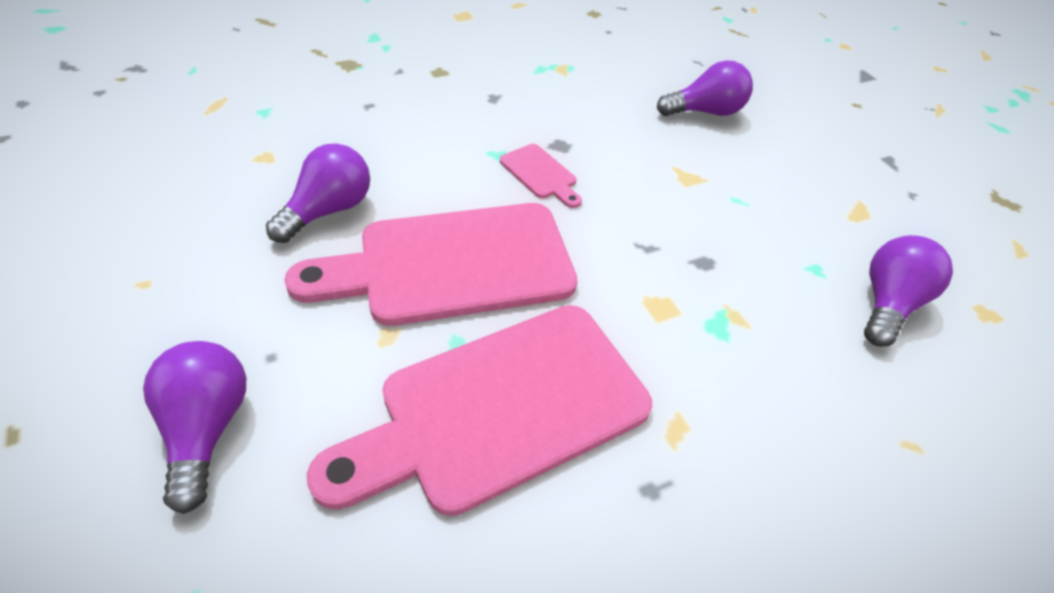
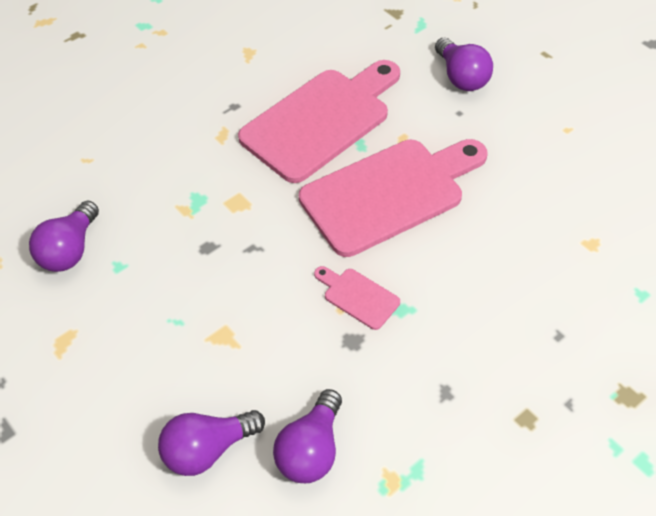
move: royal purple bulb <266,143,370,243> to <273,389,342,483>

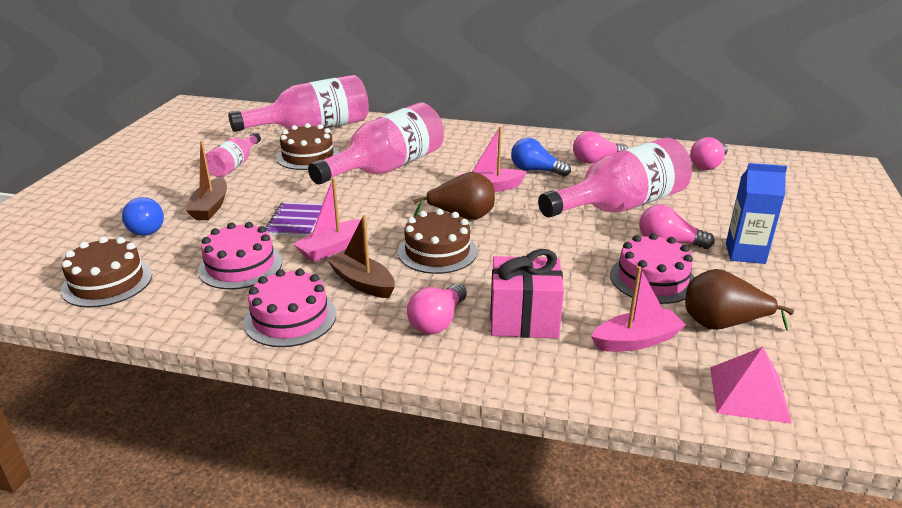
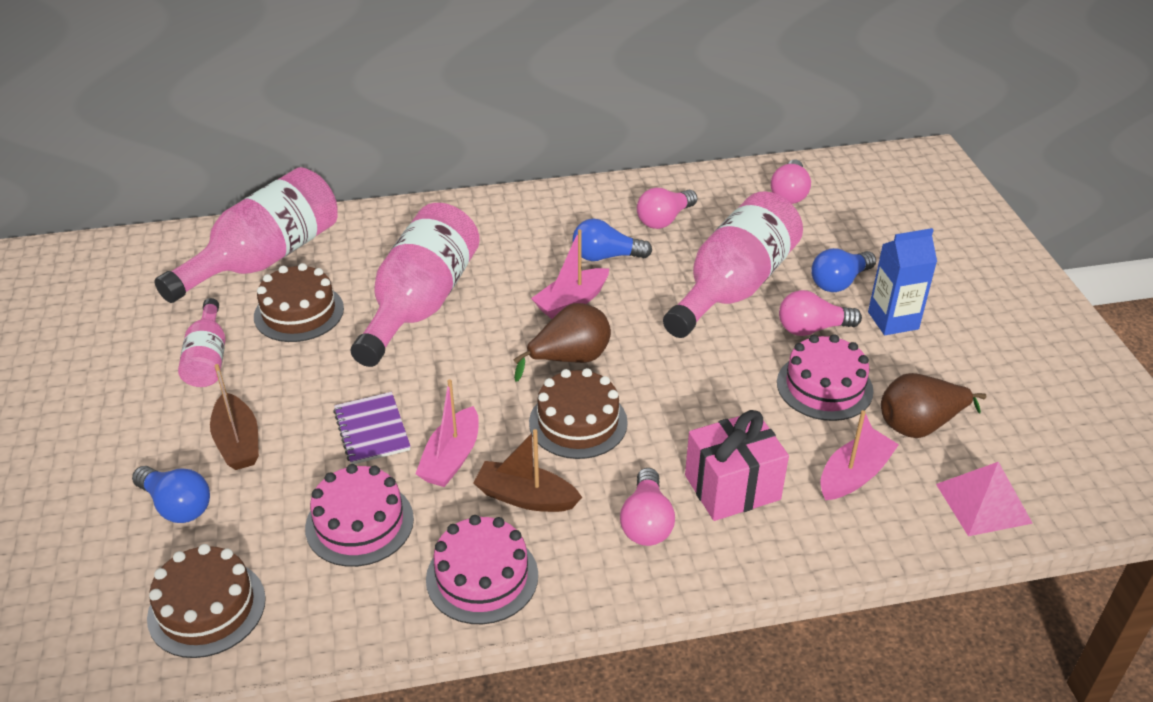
insert: cobalt bulb <811,248,876,292>

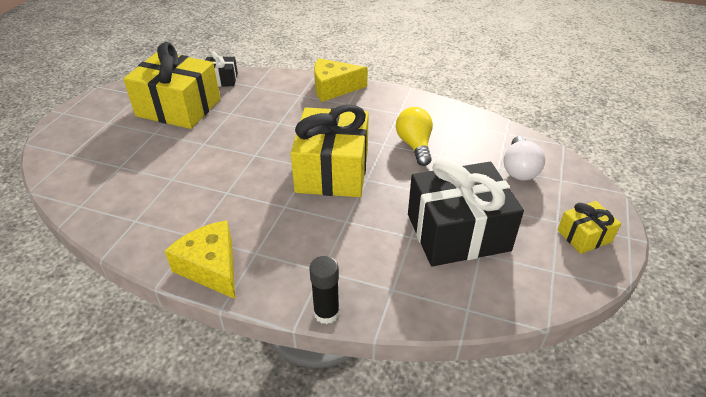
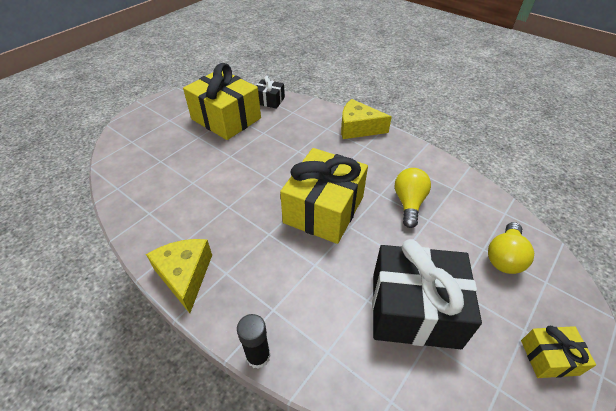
recolor: white bulb <503,136,545,180> to bright yellow bulb <488,222,534,274>

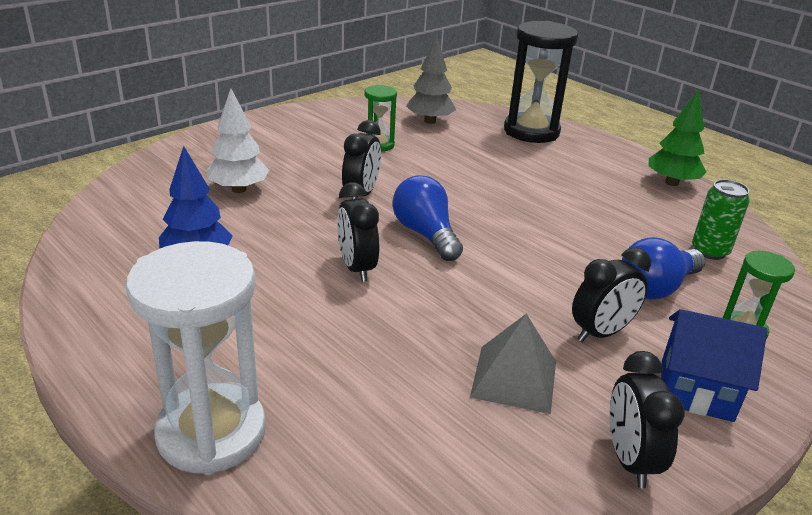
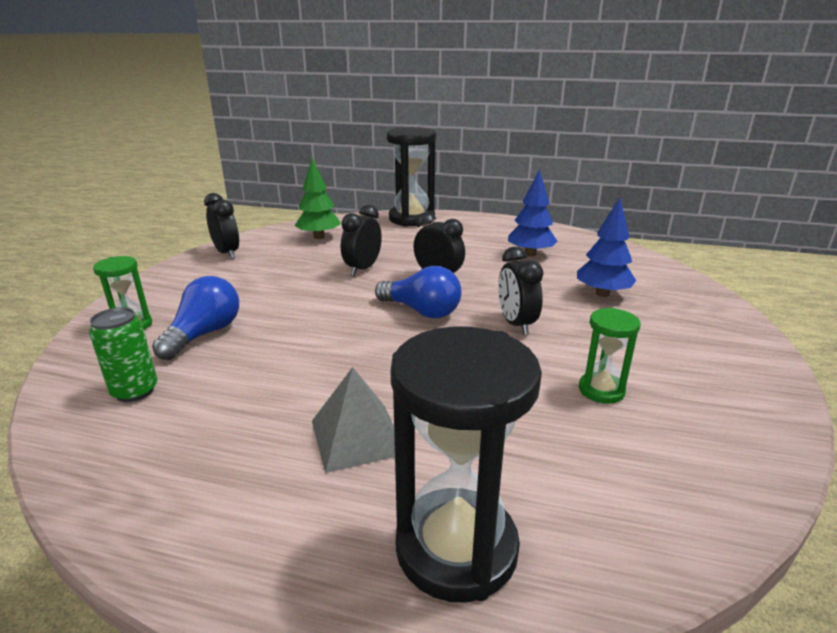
delete: ash-grey tree <406,35,456,124>; cobalt toy house <661,309,767,422>
move: leaf-green tree <648,89,706,186> to <294,158,341,239>; black bedside clock <572,248,651,342> to <341,205,382,276>; ash-grey pyramid shape <470,314,556,414> to <312,367,395,473>
recolor: white tree <207,89,269,193> to cobalt tree <577,197,636,297>; white sand timer <126,241,266,475> to black sand timer <387,127,436,226>

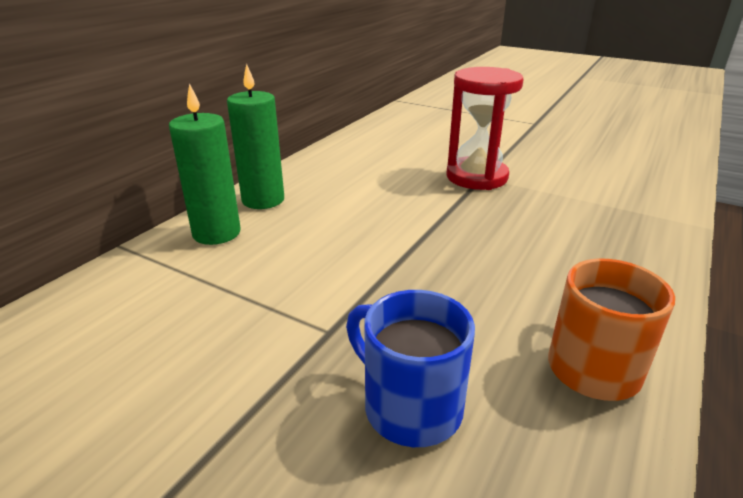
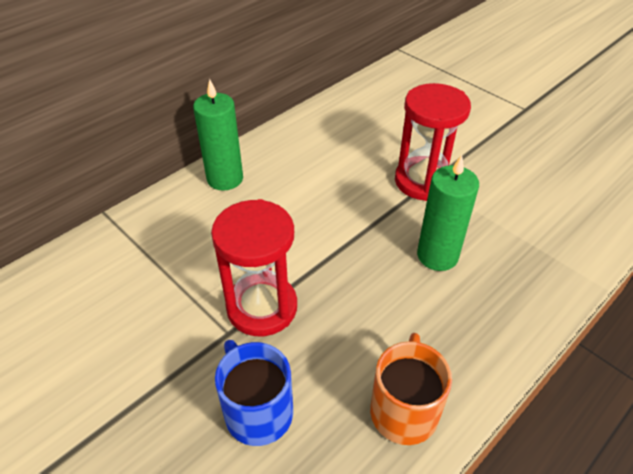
insert: red sand timer <211,199,297,336>
move: leaf-green wax candle <169,83,241,245> to <417,155,479,271>

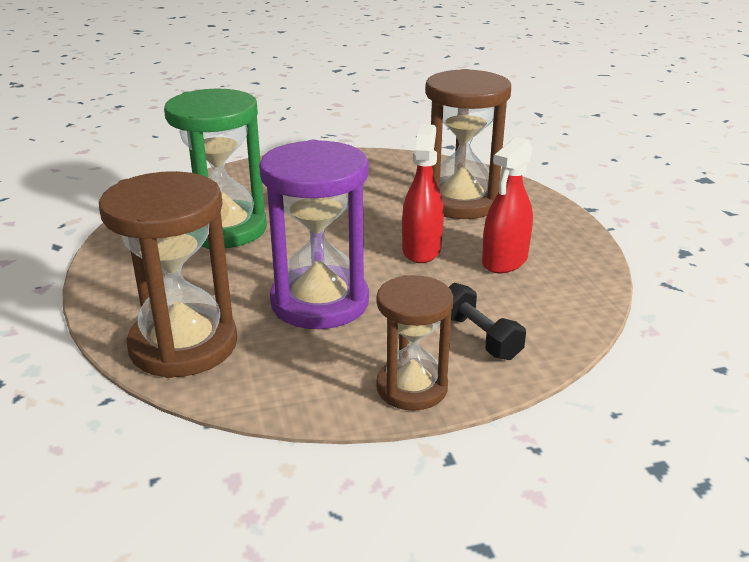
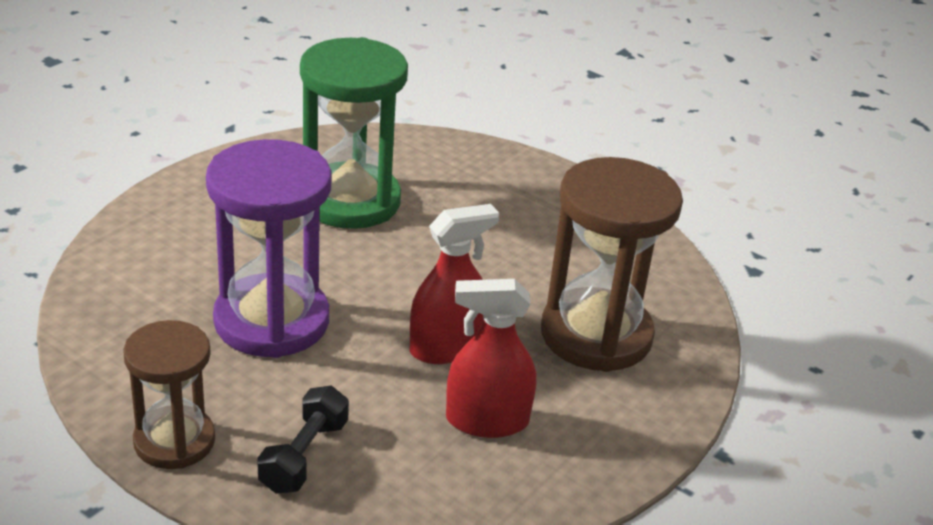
delete: russet sand timer <99,171,237,378>

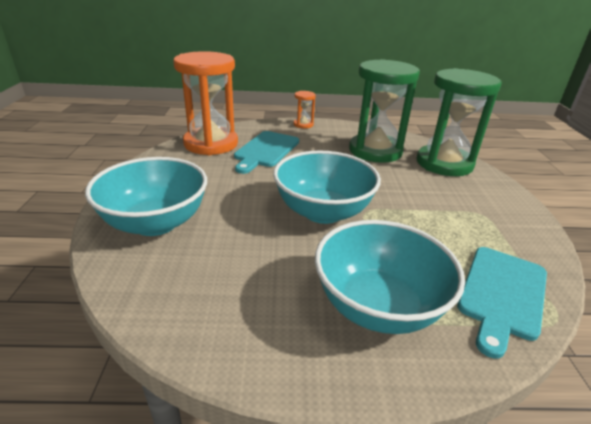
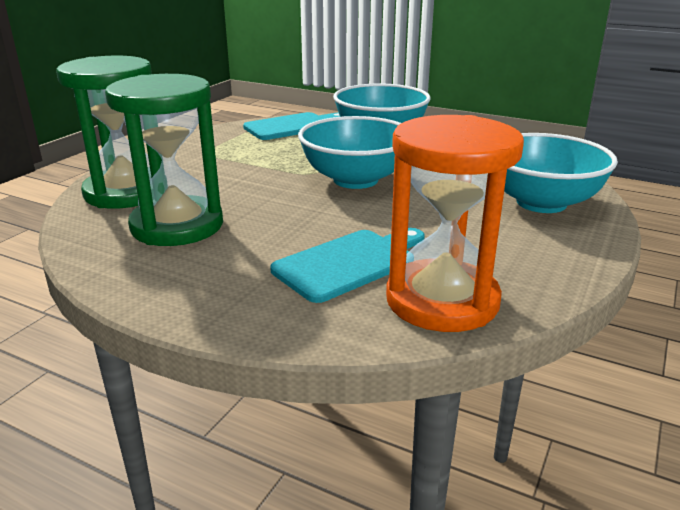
delete: bright orange sand timer <293,91,316,128>

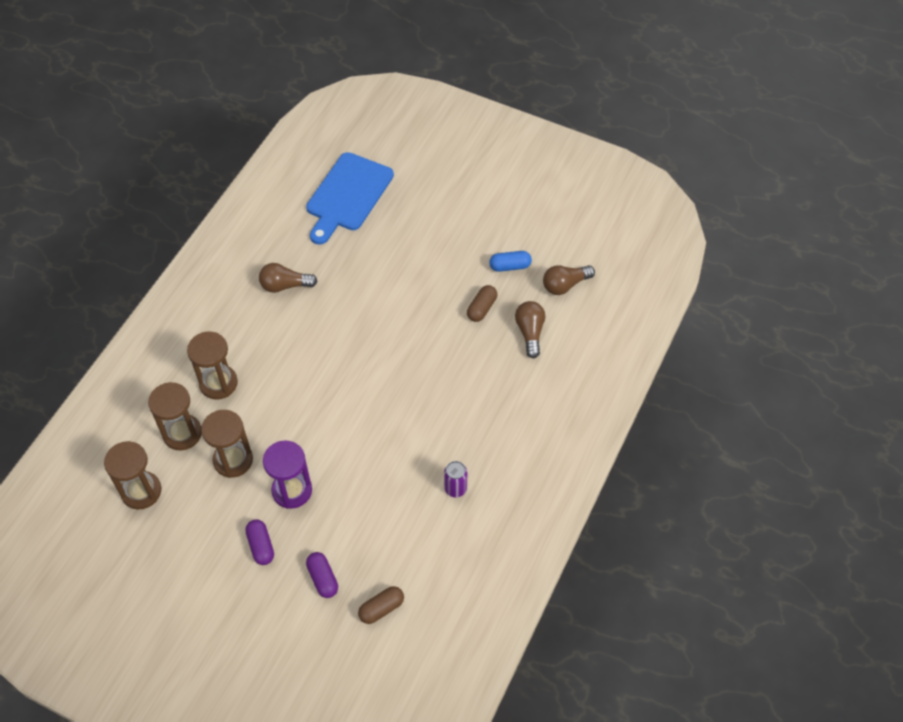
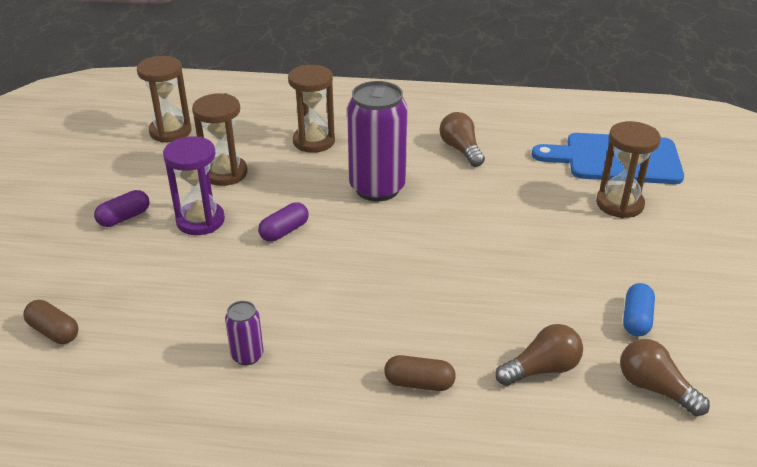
insert: royal purple can <347,81,408,202>
move: russet capsule <467,285,497,322> to <384,355,456,391>; russet sand timer <148,382,202,450> to <596,121,661,218>; royal purple capsule <306,552,338,598> to <258,202,309,242>
rotate: cobalt capsule <489,251,532,272> = <623,283,655,336> 45 degrees clockwise

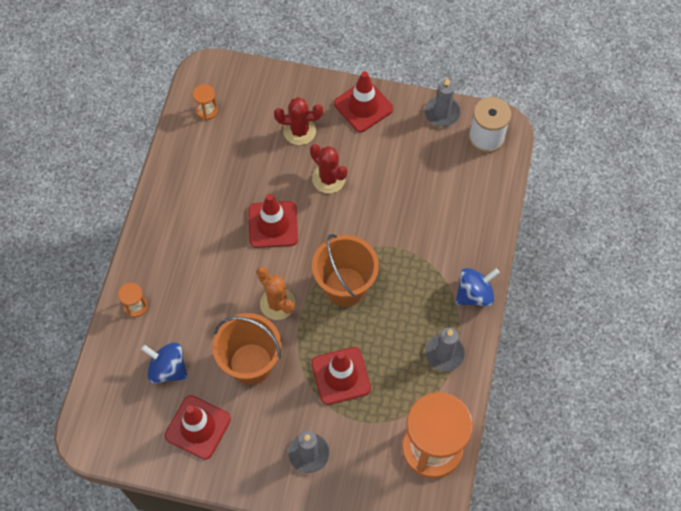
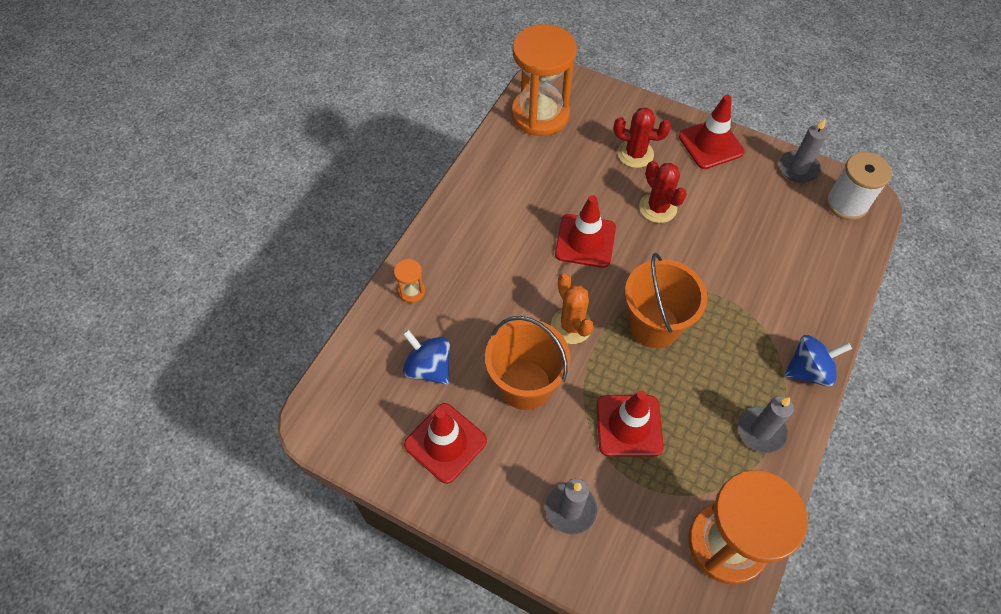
resize: bright orange sand timer <193,84,218,120> = <511,24,577,136> x2.50

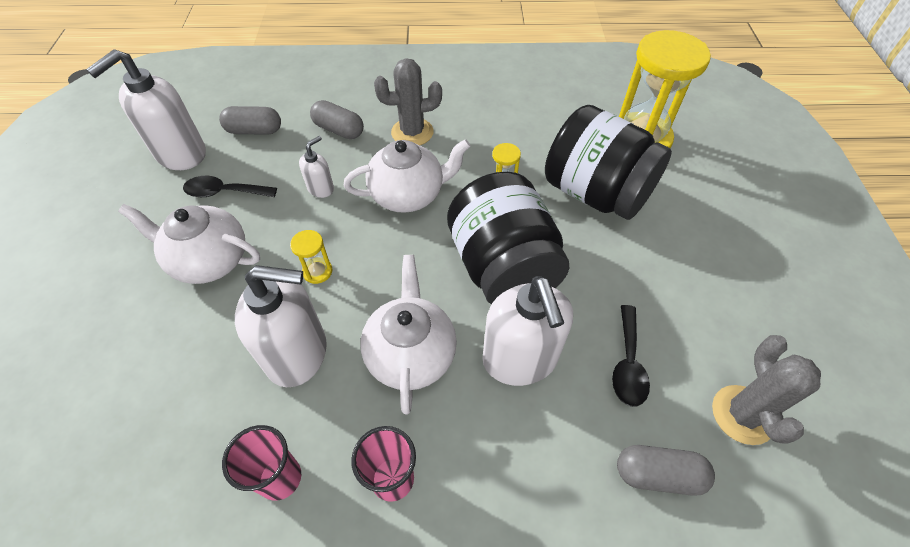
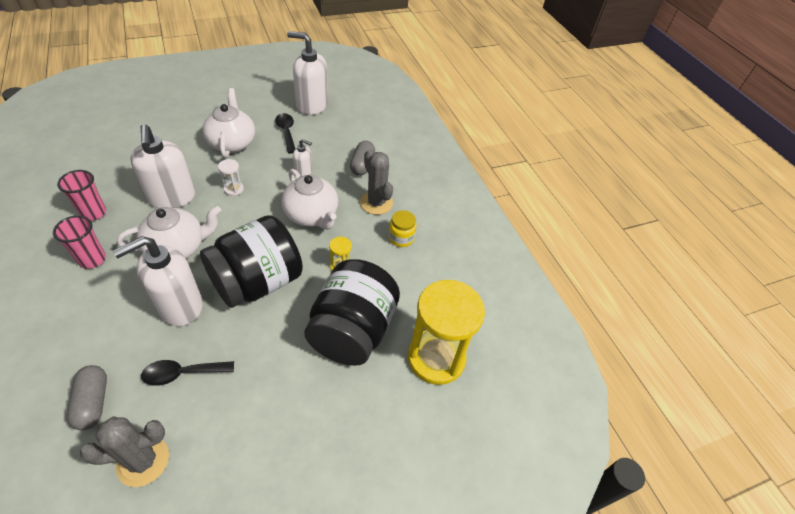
delete: ash-grey capsule <219,106,281,135>
insert: bright yellow jar <388,210,416,247>
recolor: bright yellow sand timer <290,230,333,284> to white sand timer <218,159,244,196>

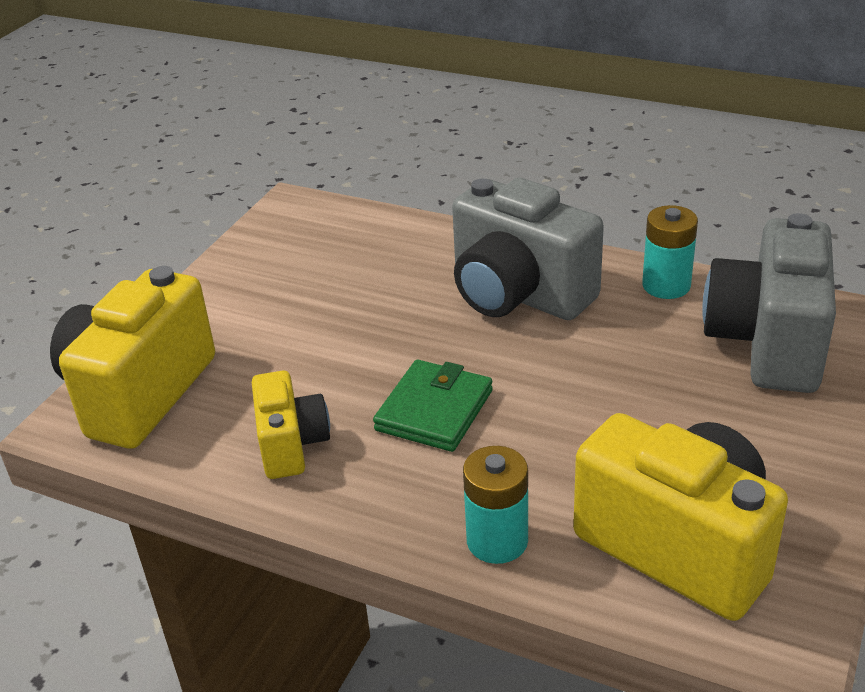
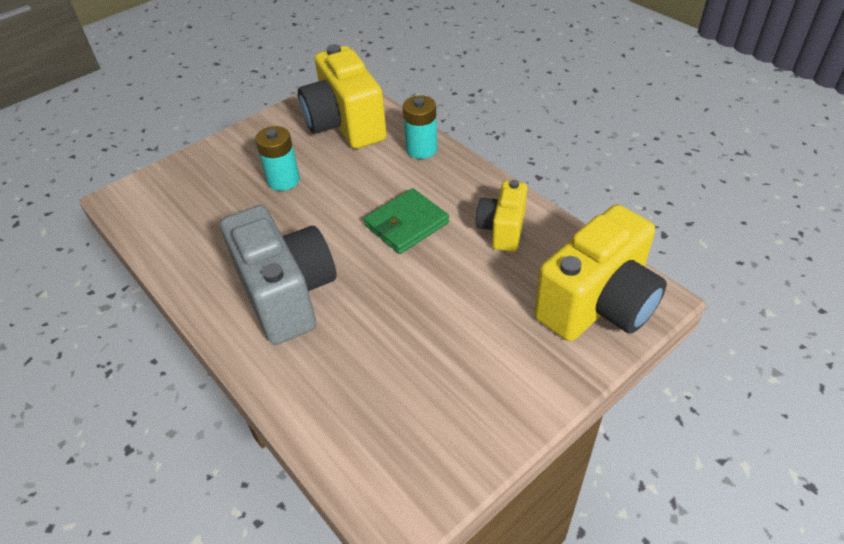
delete: ash-grey compact camera <702,213,836,393>
move: teal battery <642,205,698,299> to <255,126,300,191>

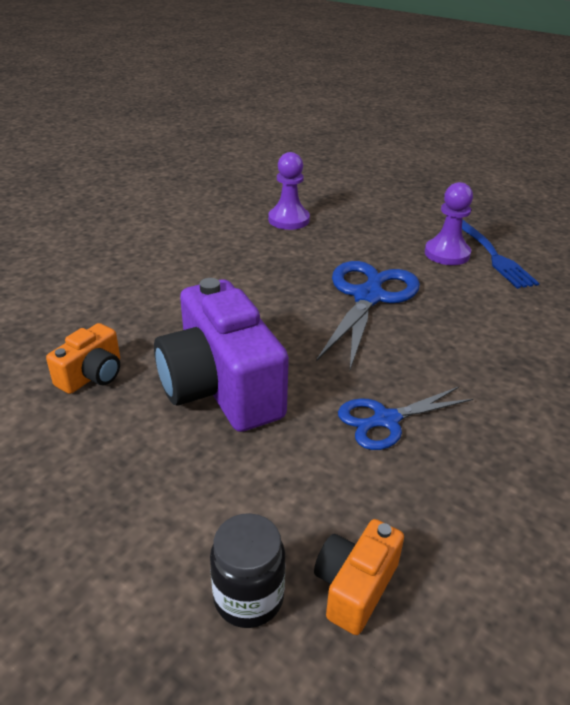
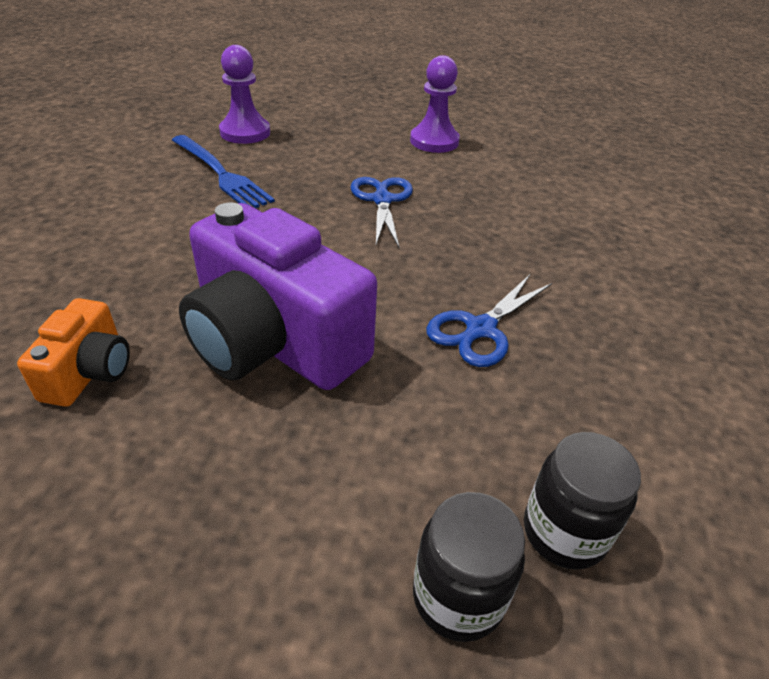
move: cobalt fork <462,220,540,289> to <172,135,275,208>
replace: bright orange compact camera <314,519,404,635> to black jar <524,432,641,570>
resize: cobalt scissors <316,261,420,369> = <351,177,413,247> x0.61

